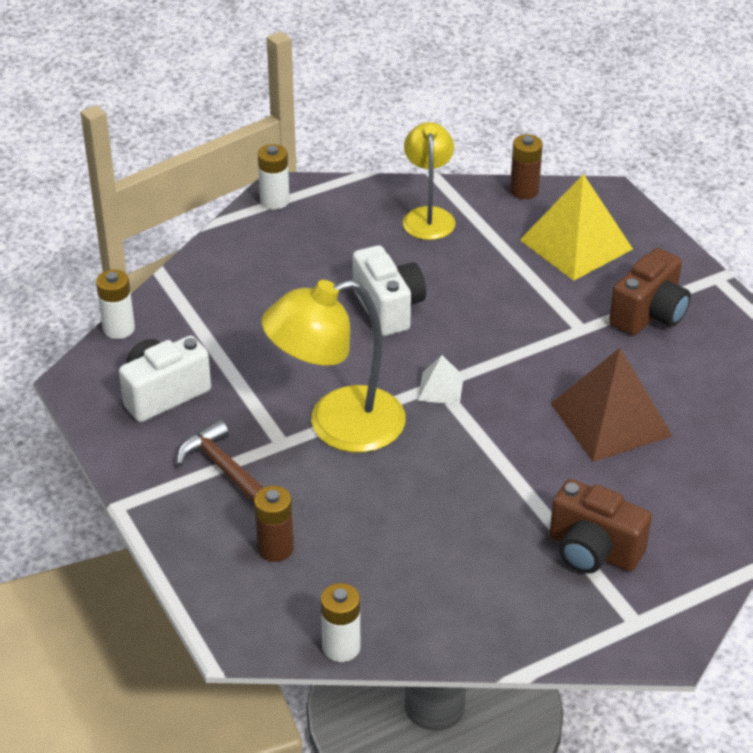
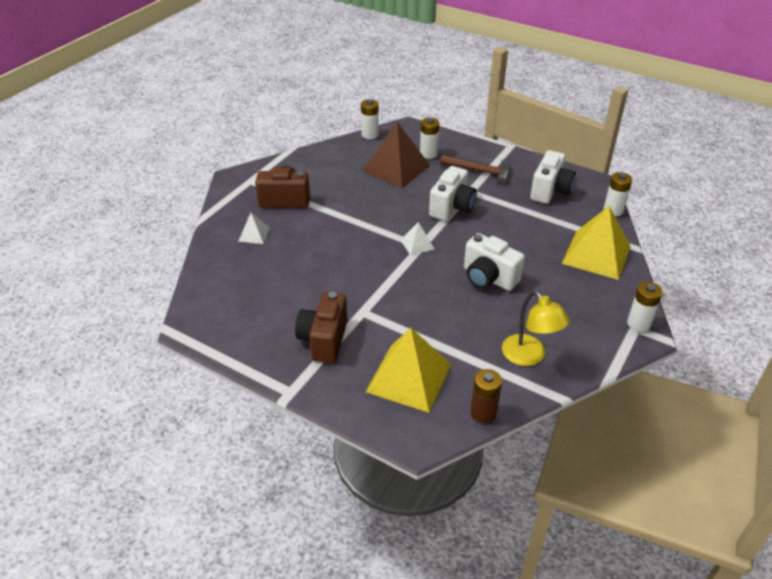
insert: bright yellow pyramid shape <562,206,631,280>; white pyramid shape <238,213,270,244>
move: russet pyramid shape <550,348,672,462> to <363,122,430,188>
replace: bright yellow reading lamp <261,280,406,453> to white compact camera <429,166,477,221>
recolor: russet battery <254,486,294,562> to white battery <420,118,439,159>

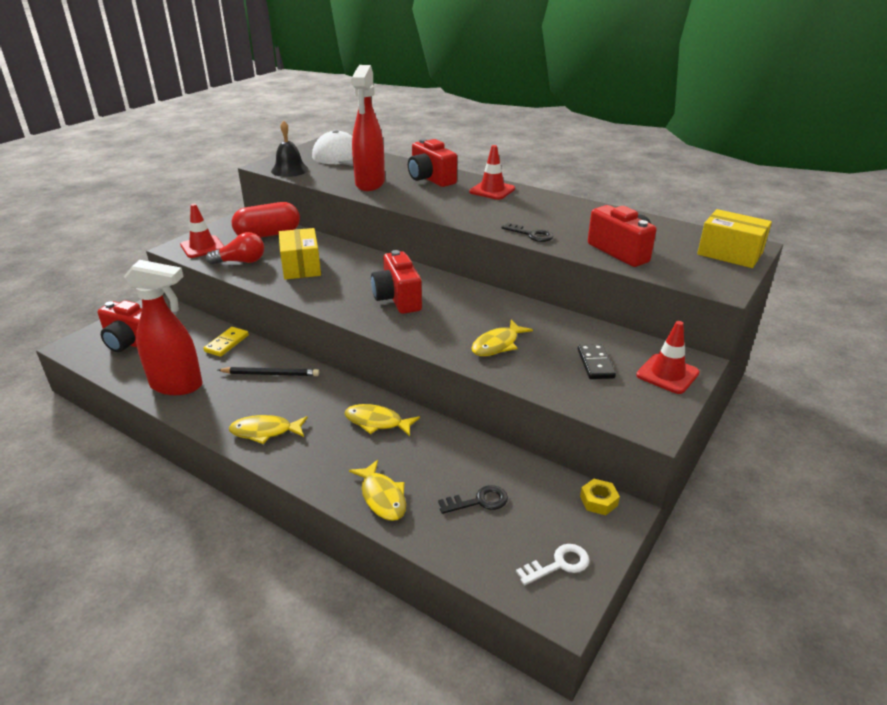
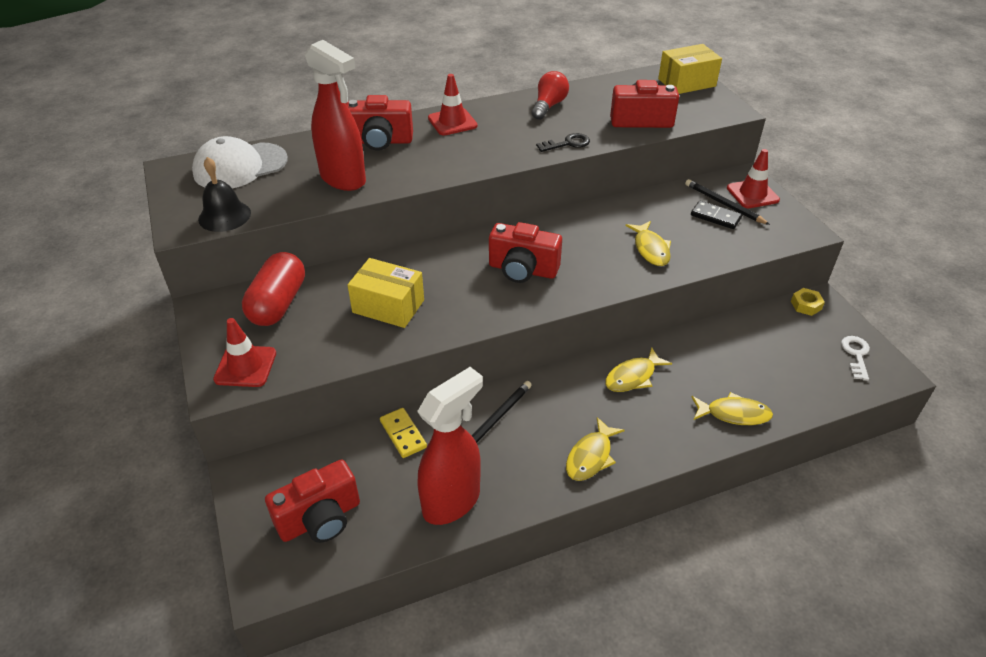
delete: black key <438,485,508,514>
insert: black wooden pencil <685,179,770,225>
move: red bulb <206,232,264,265> to <531,71,569,120>

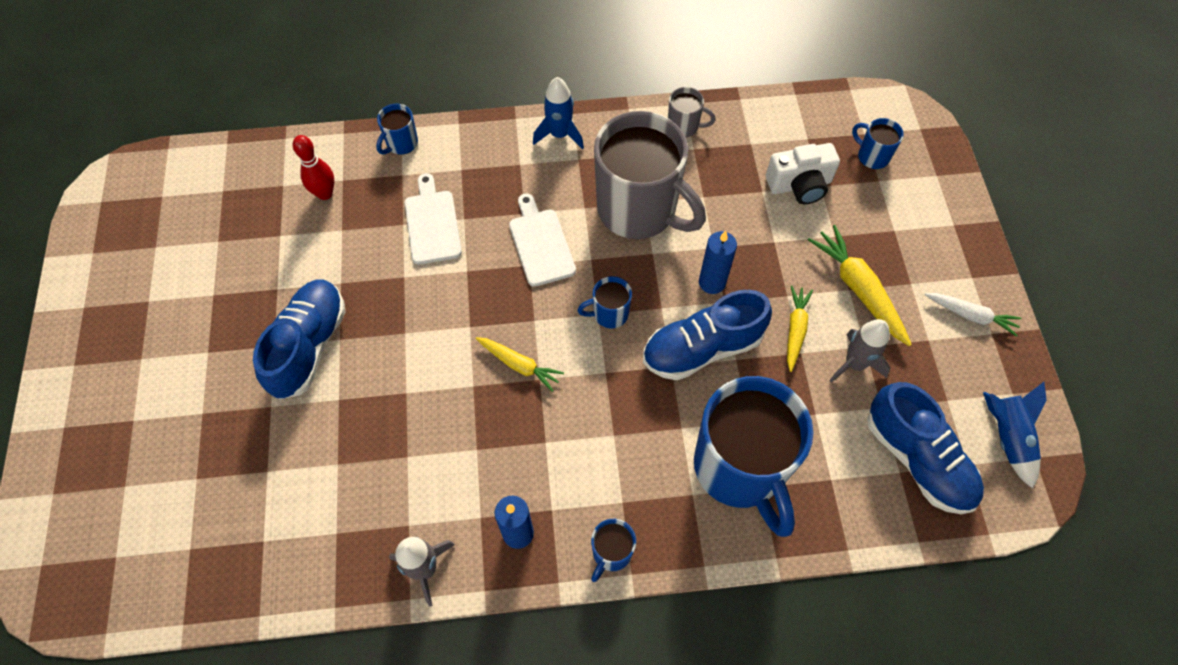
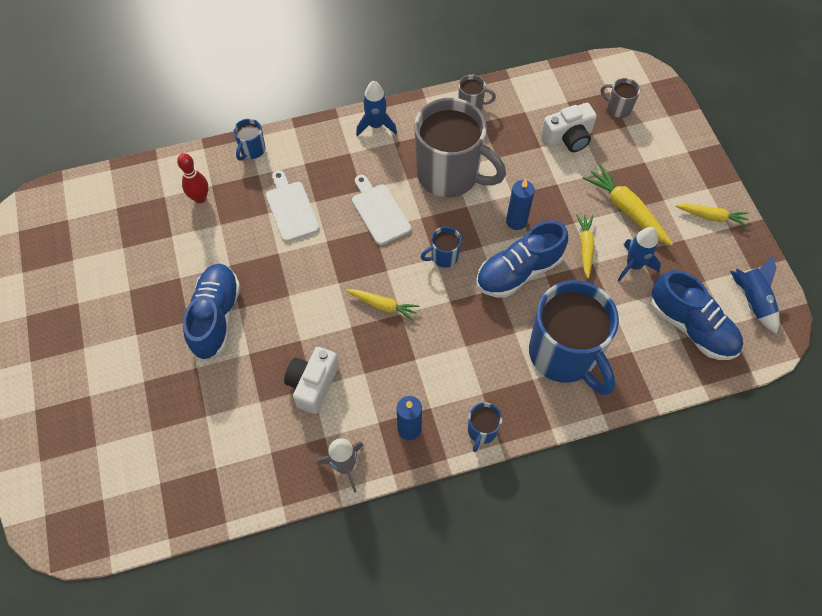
insert: white compact camera <284,347,339,414>
recolor: cobalt tea mug <852,118,904,169> to ash-grey tea mug <601,78,640,118>; white root vegetable <925,293,1022,337> to bright yellow root vegetable <676,204,749,227>; ash-grey spaceship <829,319,891,383> to cobalt spaceship <617,227,661,282>

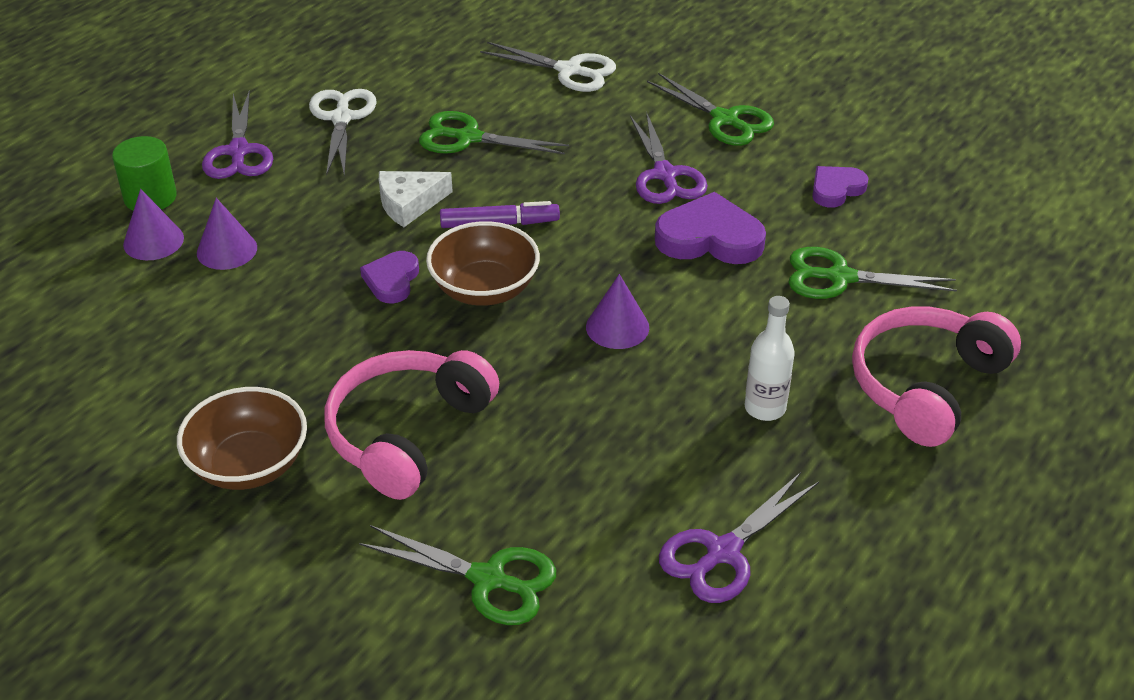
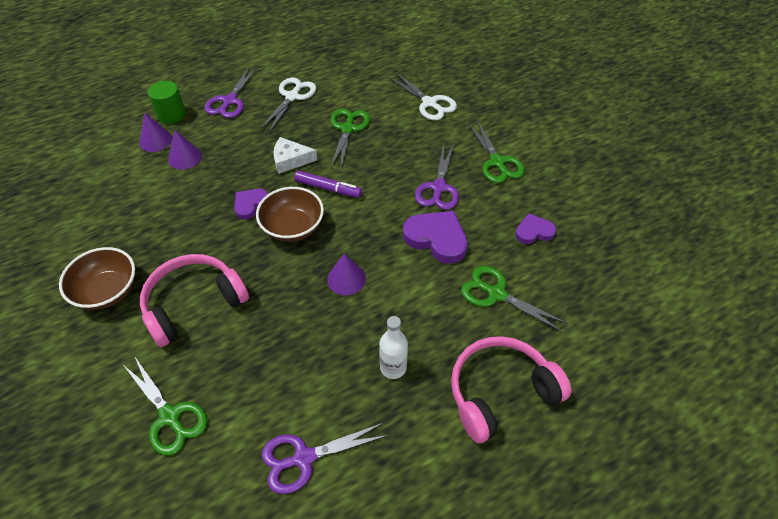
rotate: leaf-green scissors <419,111,569,154> = <330,109,370,169> 60 degrees clockwise

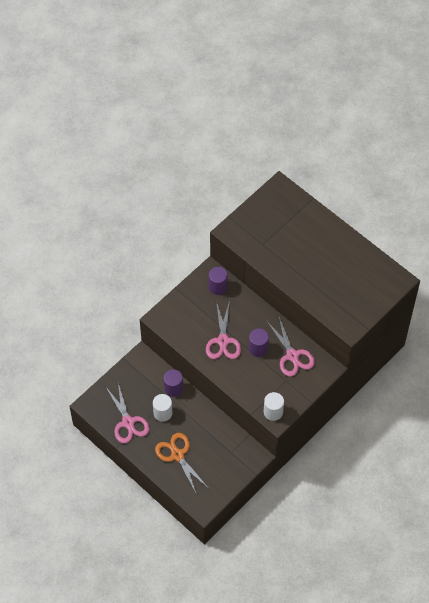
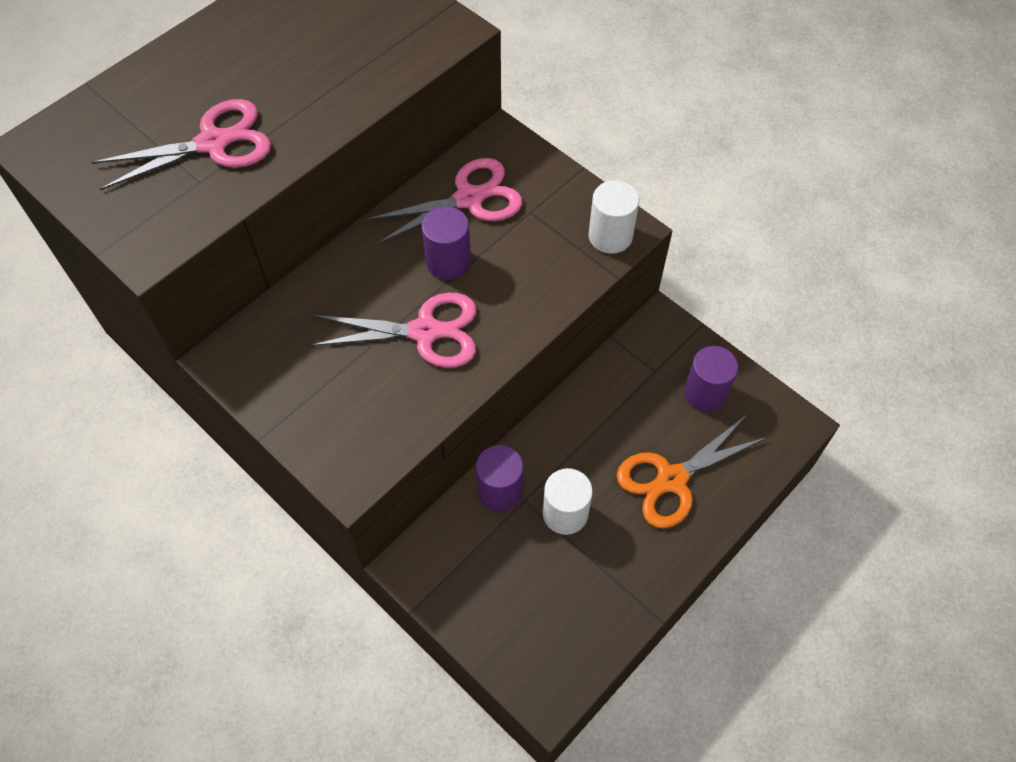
move: royal purple cylinder <209,267,228,295> to <684,346,738,412>; pink scissors <105,383,149,443> to <91,99,271,190>

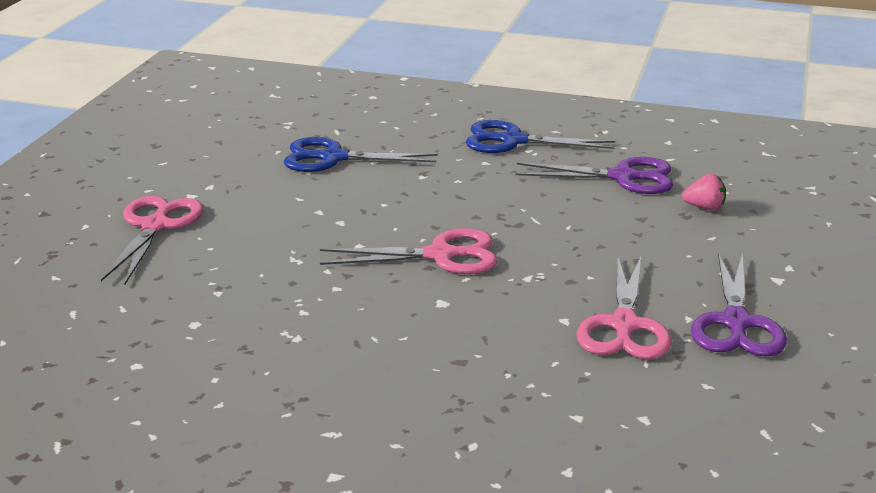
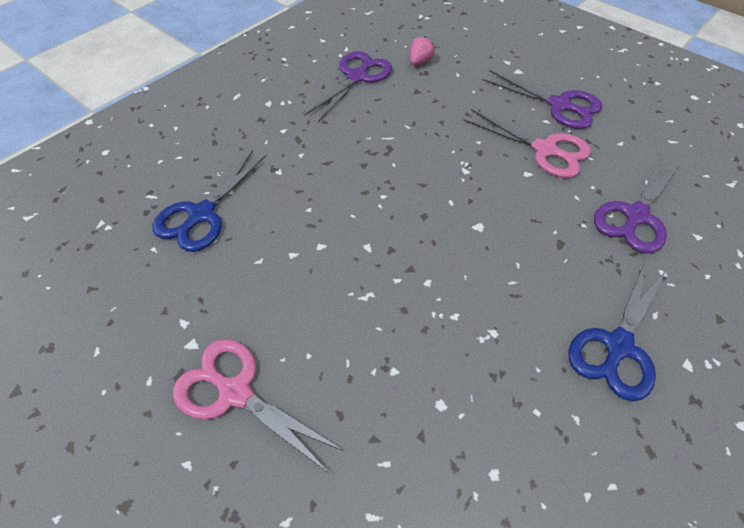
delete: pink scissors <320,228,498,274>
insert: royal purple scissors <594,156,681,253>
move: cobalt scissors <466,120,615,153> to <569,260,667,401>

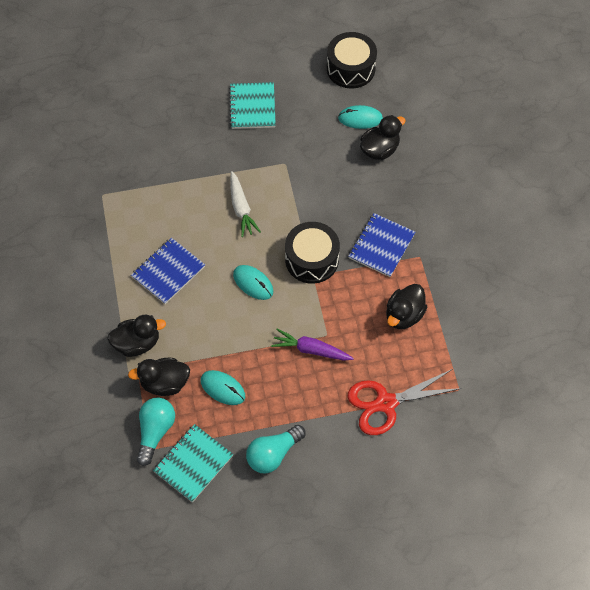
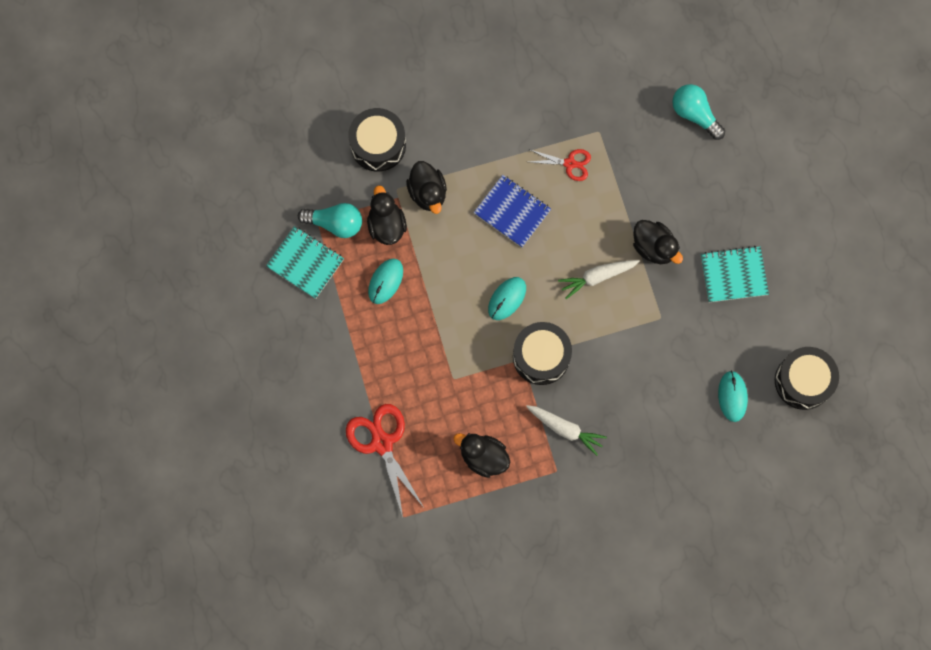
delete: royal purple root vegetable <271,329,354,361>
insert: black snare drum <348,108,406,172>; red scissors <528,149,591,181>
move: black toy duck <360,115,406,160> to <633,220,683,264>; teal bulb <246,425,305,473> to <672,84,725,140>
replace: cobalt exercise book <348,213,415,277> to white root vegetable <526,405,607,456>

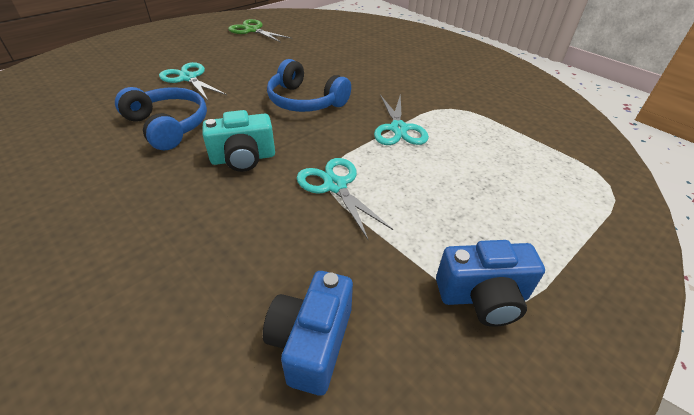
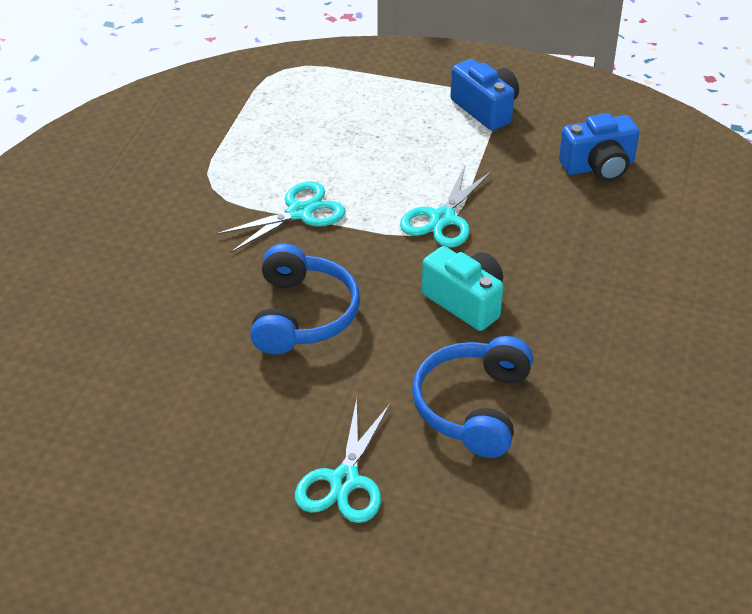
delete: leaf-green scissors <228,19,292,42>

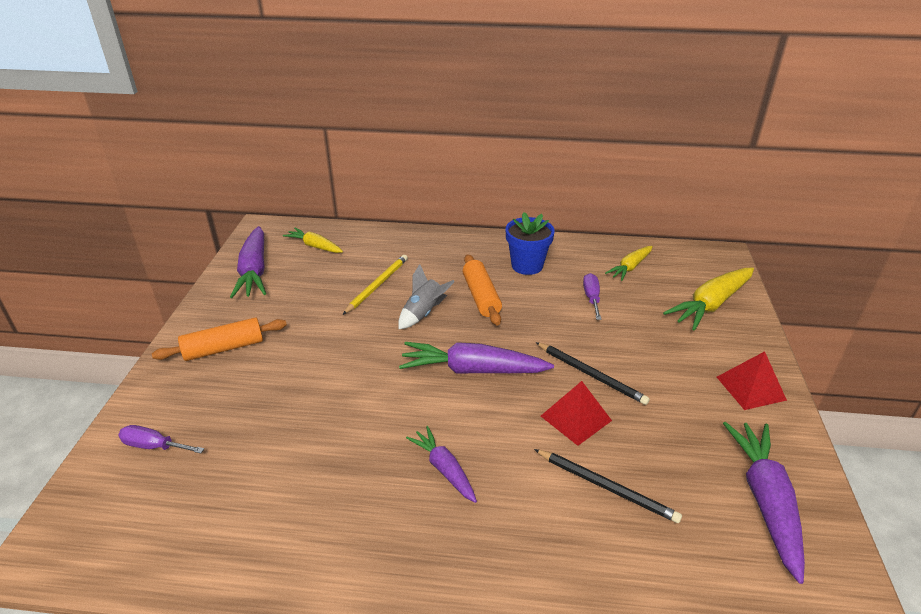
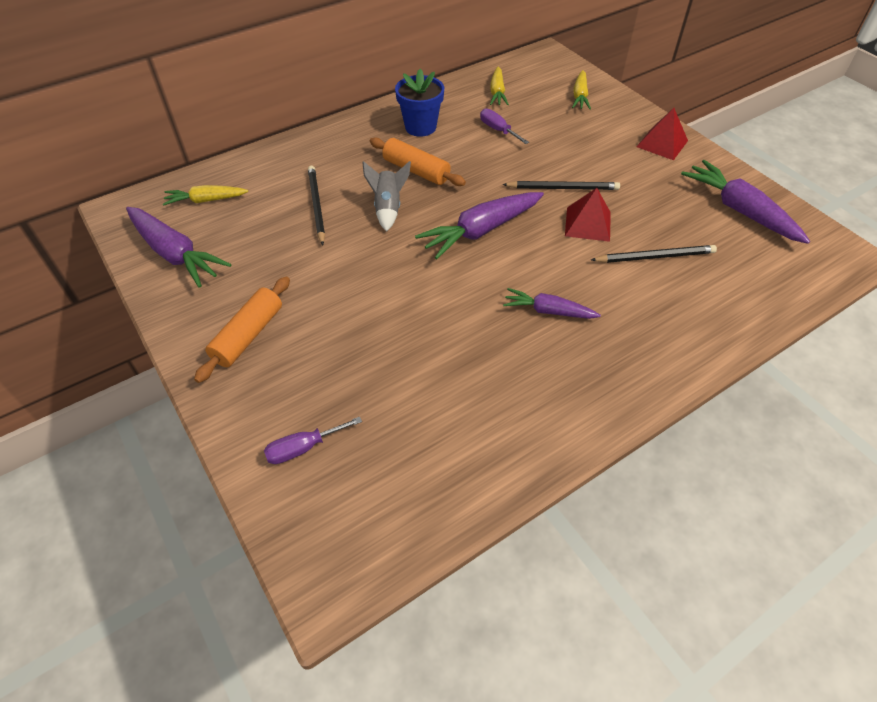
recolor: bright yellow wooden pencil <343,255,408,315> to black wooden pencil <308,166,325,245>
resize: bright yellow root vegetable <663,267,754,331> = <572,70,591,110> x0.60

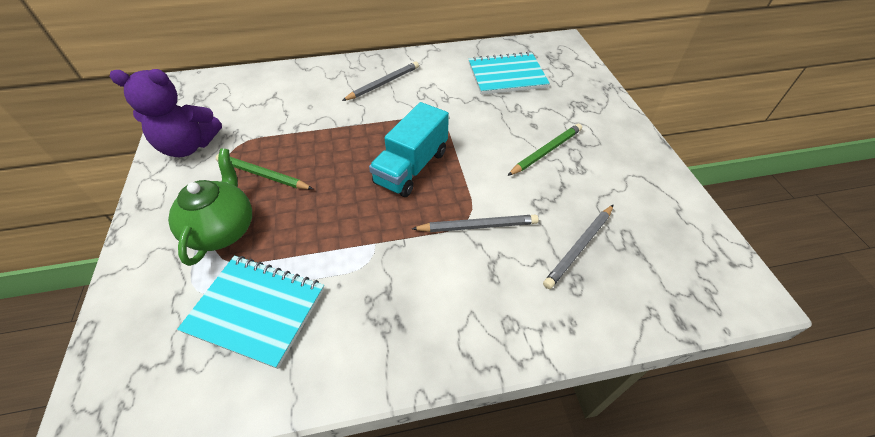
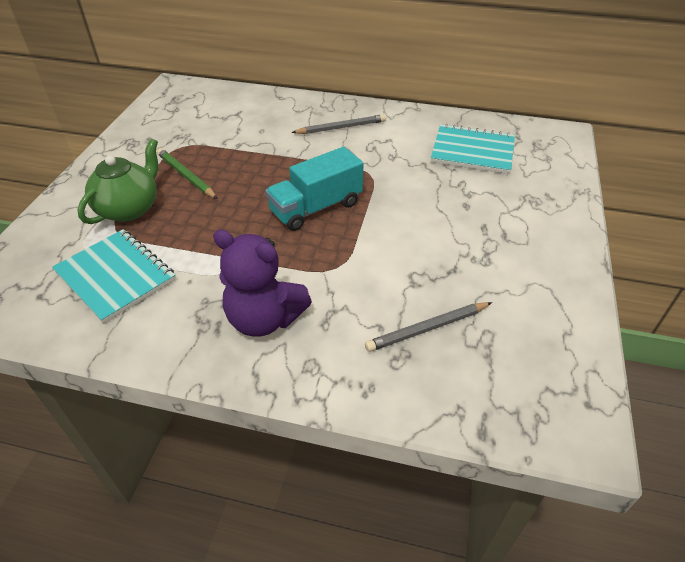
delete: leaf-green wooden pencil <507,124,582,176>; ash-grey wooden pencil <412,215,539,232>
move: royal purple teddy <110,69,222,157> to <213,229,312,337>

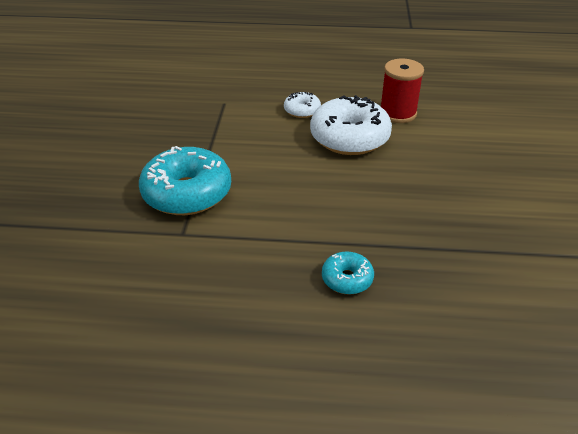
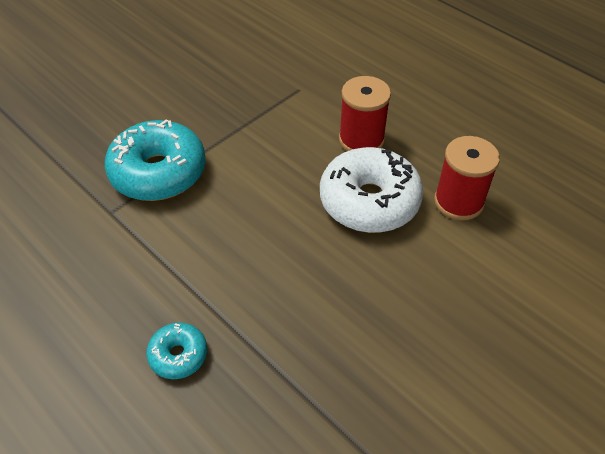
replace: white glazed donut <284,92,321,118> to red bobbin <339,76,391,151>

